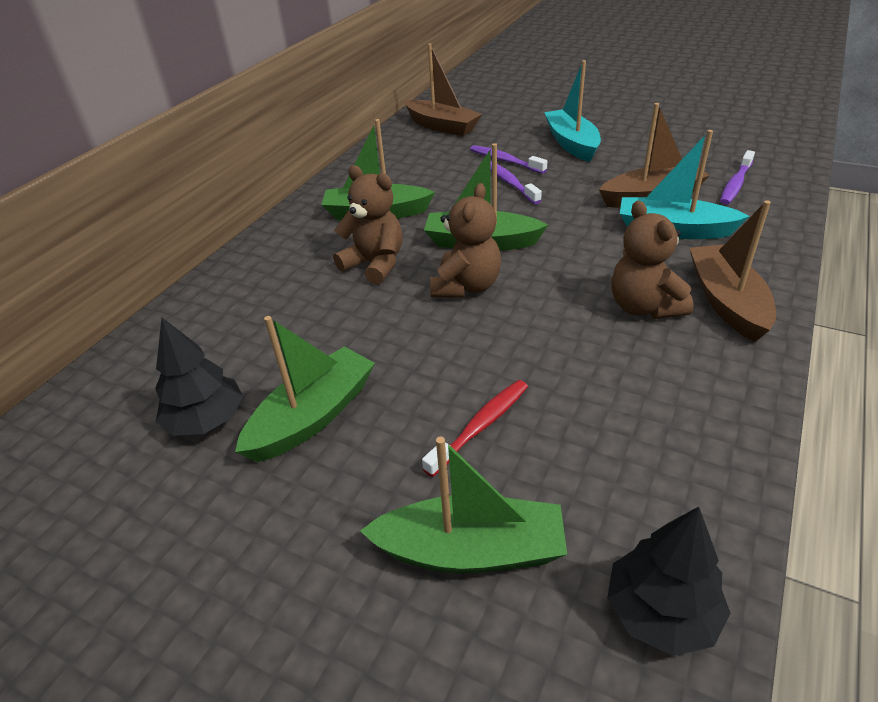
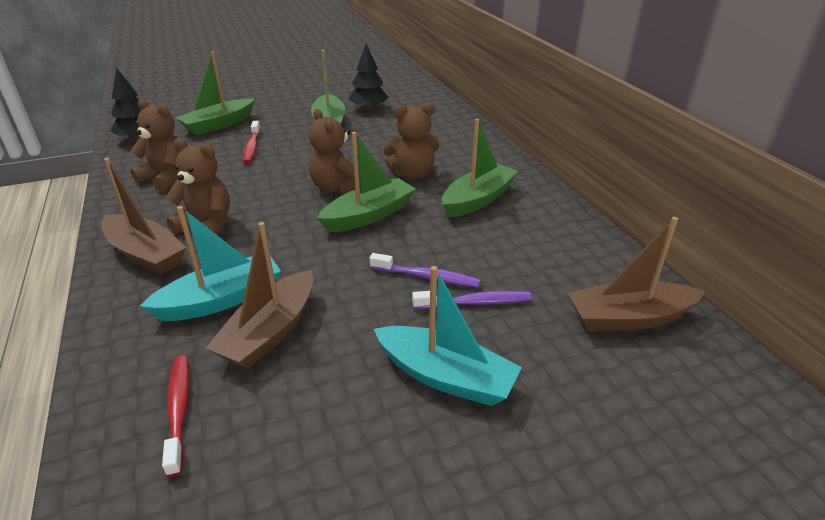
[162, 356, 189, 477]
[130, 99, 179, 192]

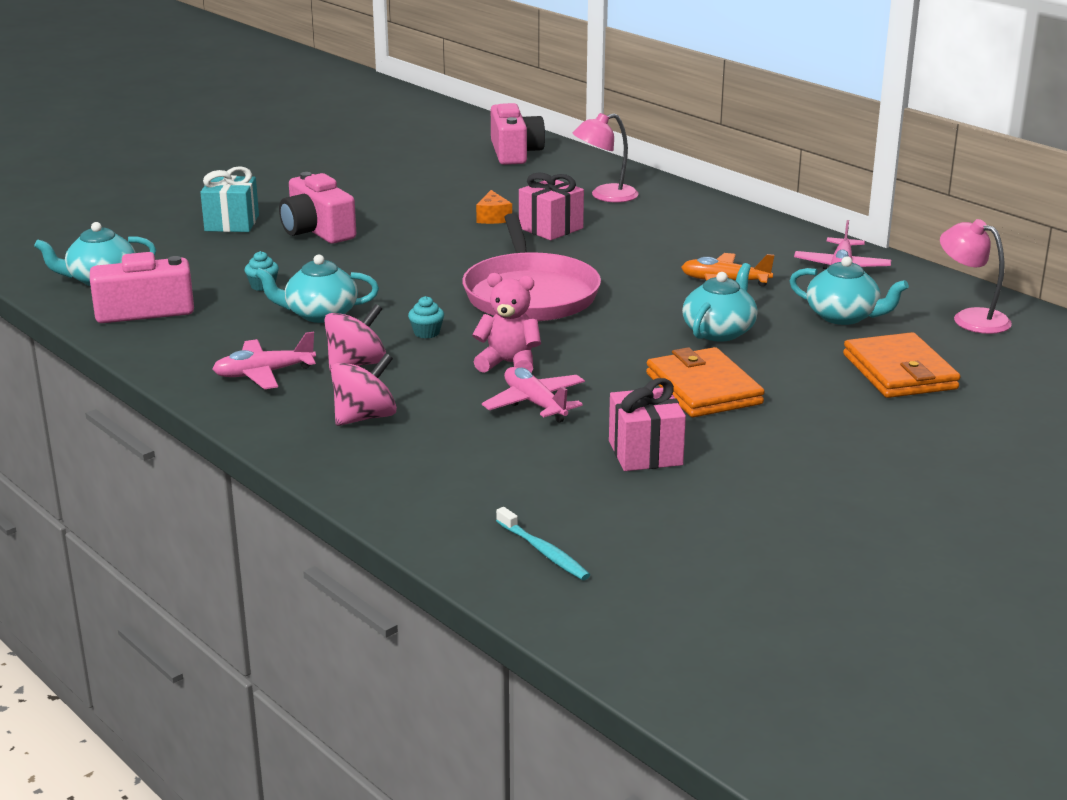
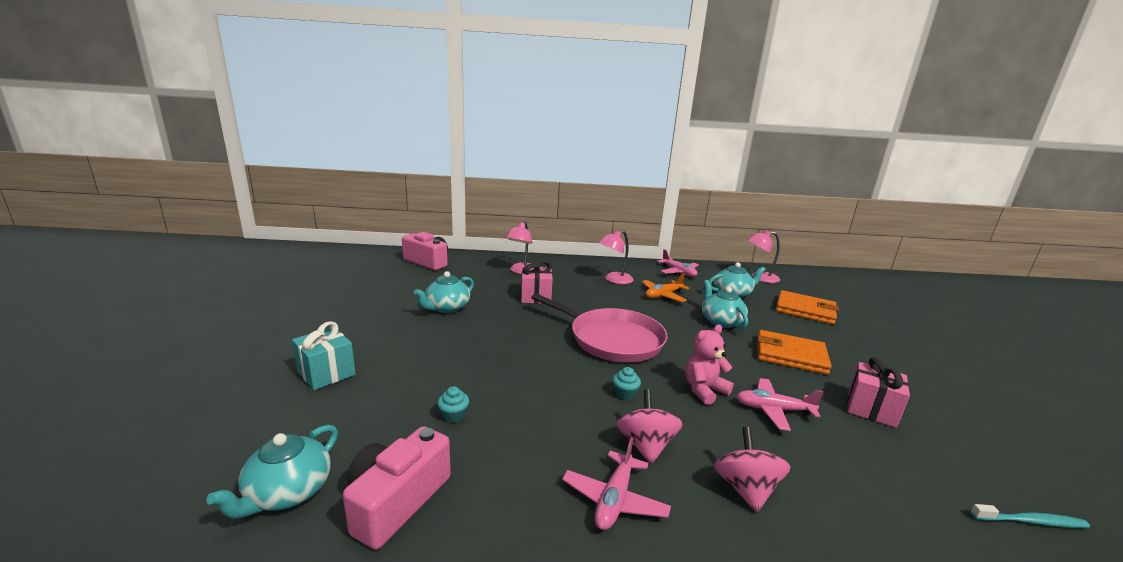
[279, 172, 356, 244] (first image)
[476, 190, 512, 224] (first image)
[414, 271, 474, 313]
[598, 230, 634, 284]

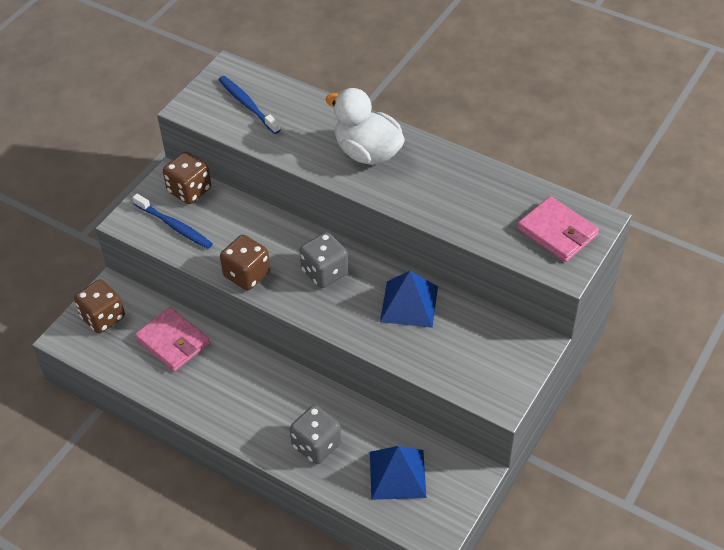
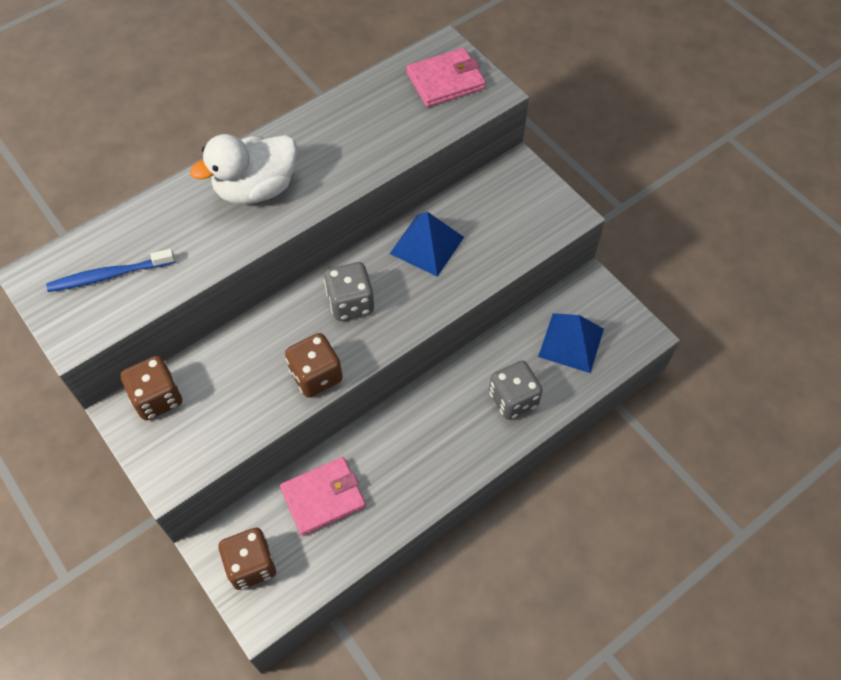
[132, 194, 213, 249] (first image)

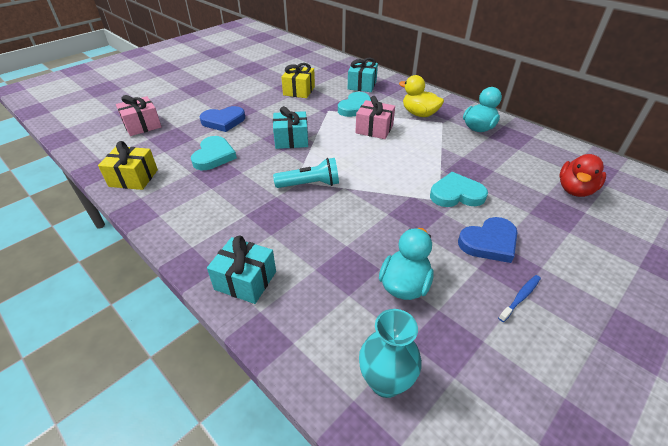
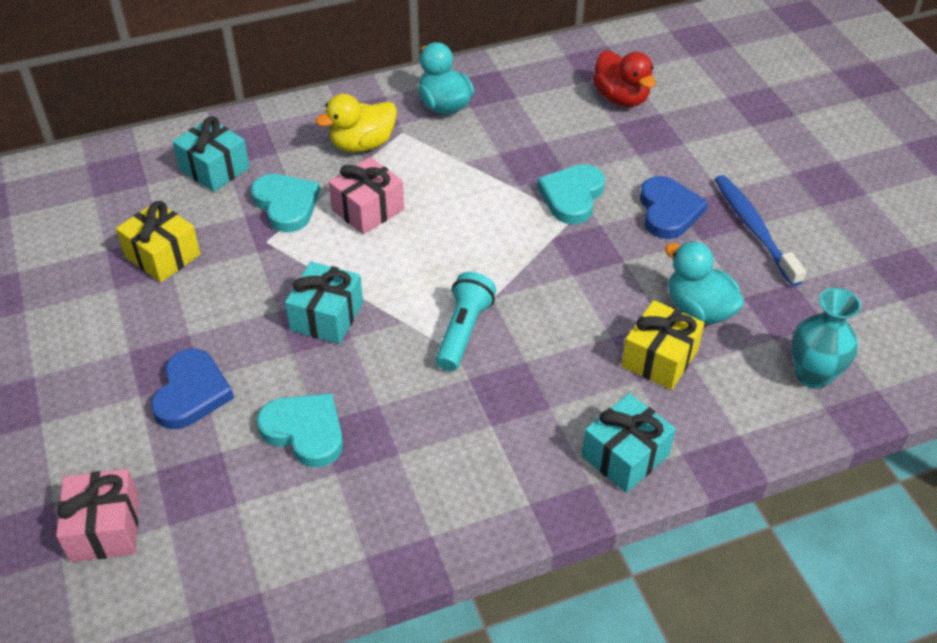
[621, 300, 705, 390]
[714, 175, 806, 286]

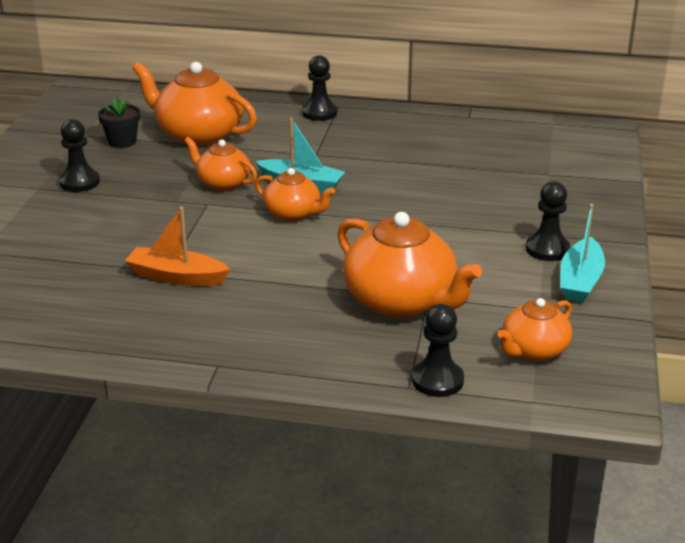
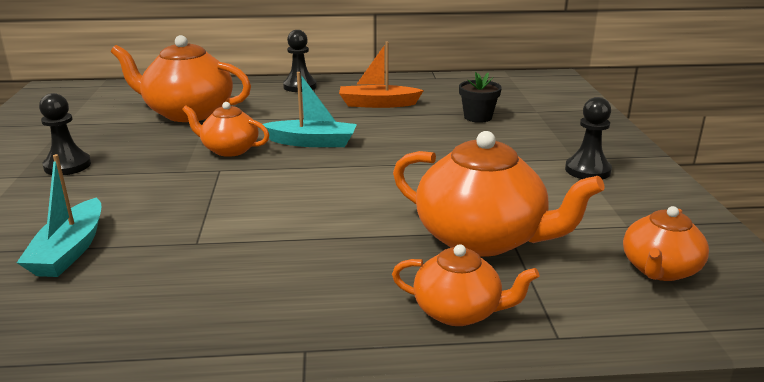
[459, 72, 502, 123]
[392, 244, 539, 326]
[17, 154, 101, 277]
[339, 42, 424, 108]
[412, 304, 464, 397] (first image)

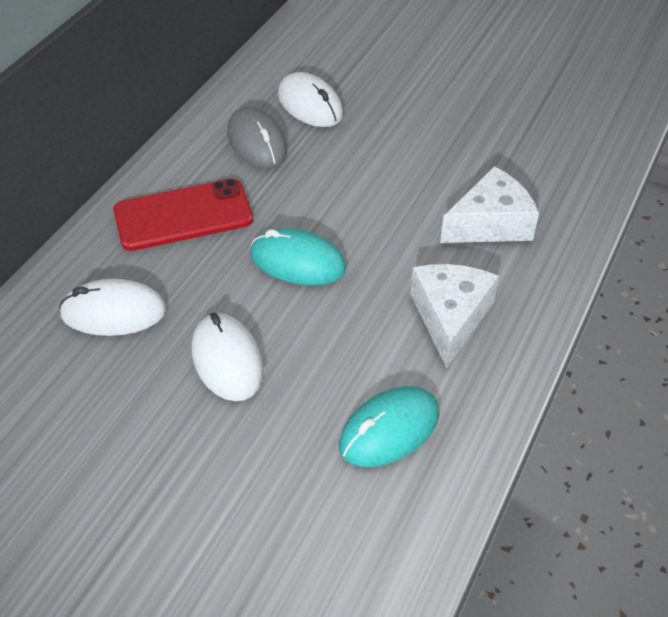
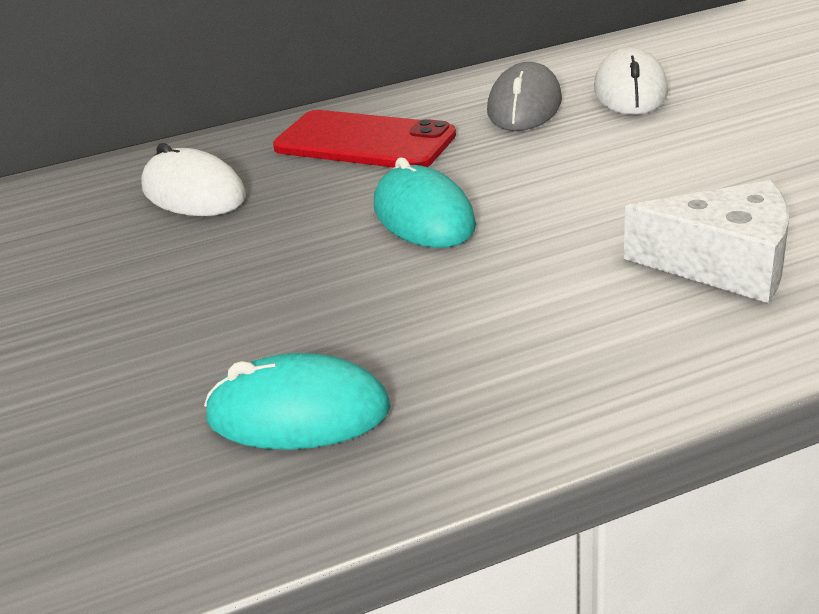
[410, 264, 499, 368] (first image)
[191, 313, 263, 401] (first image)

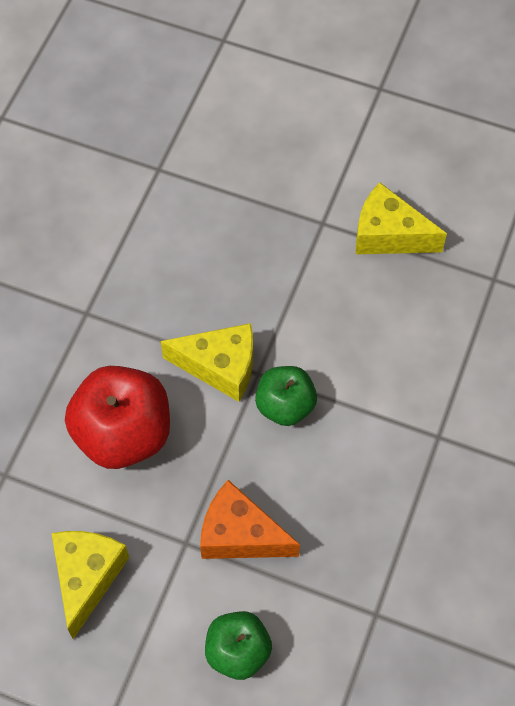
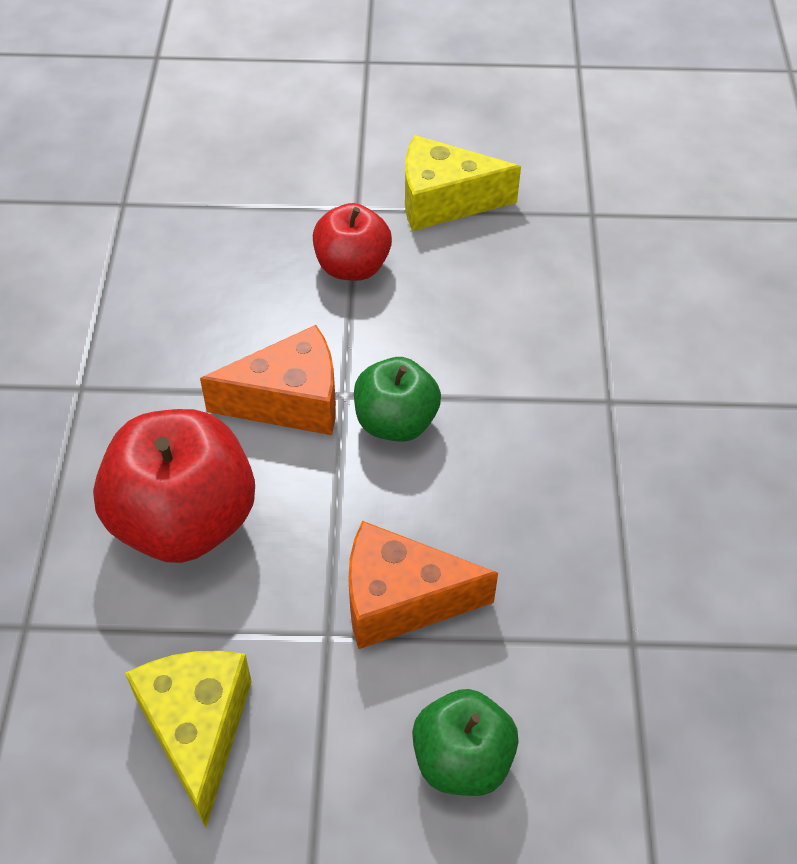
[200, 325, 336, 435]
[313, 203, 392, 281]

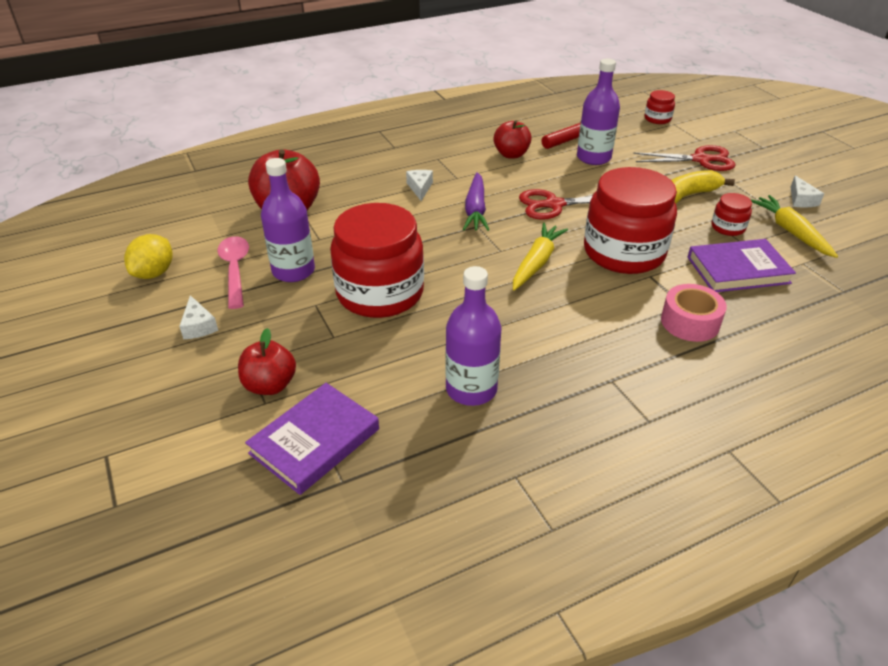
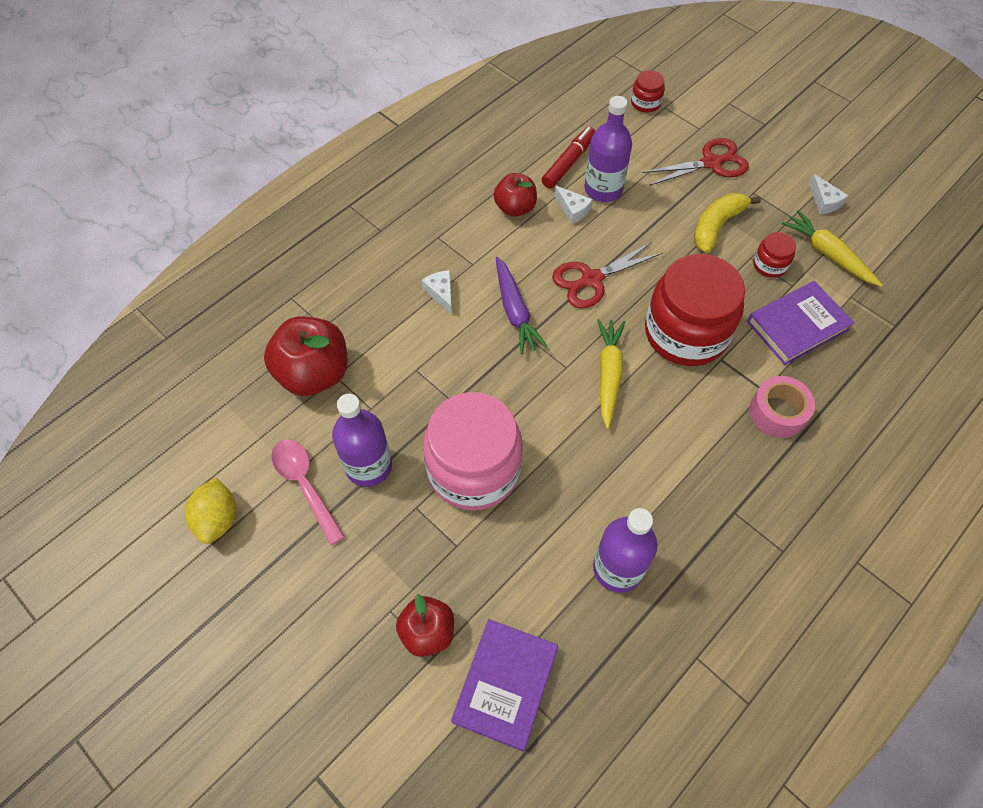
[423, 392, 523, 511]
[554, 185, 593, 224]

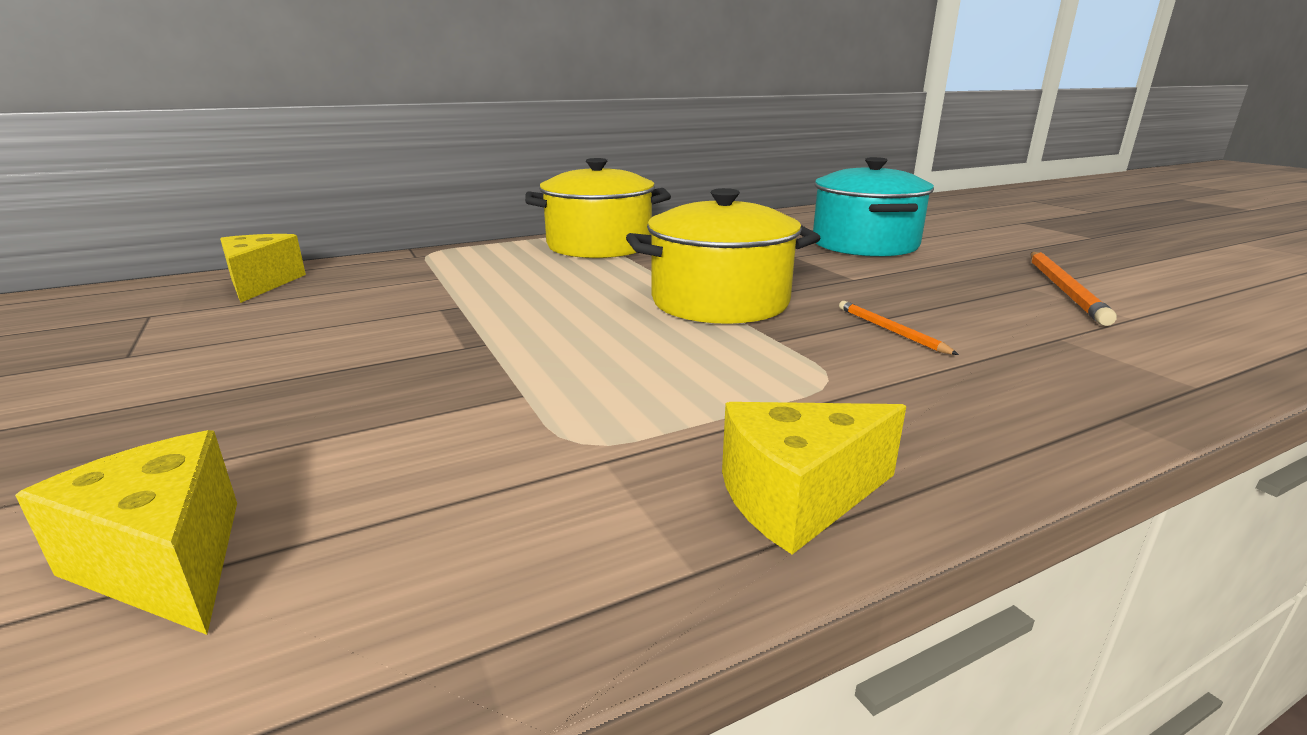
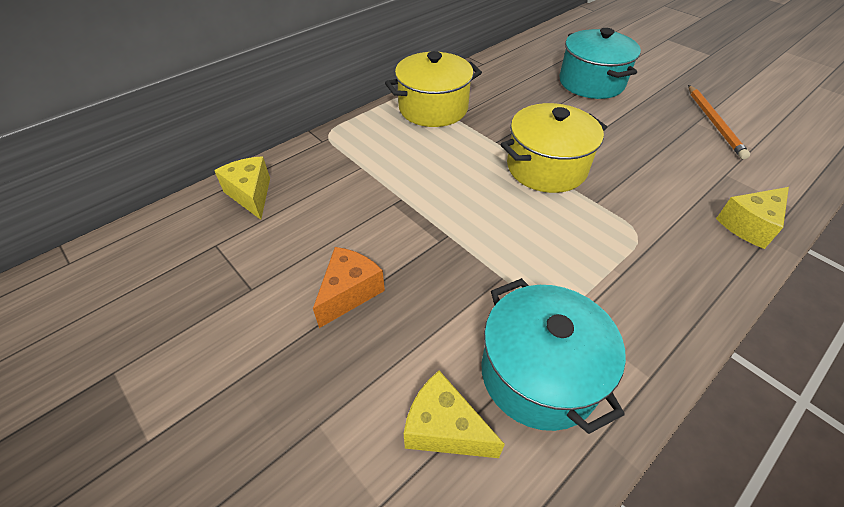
[839, 301, 959, 355] (first image)
[716, 187, 789, 249]
[313, 247, 385, 328]
[482, 278, 626, 434]

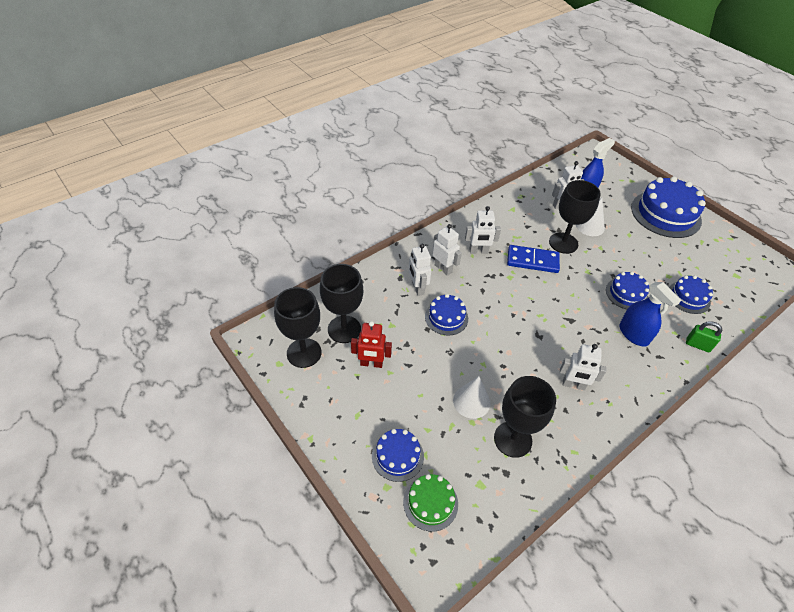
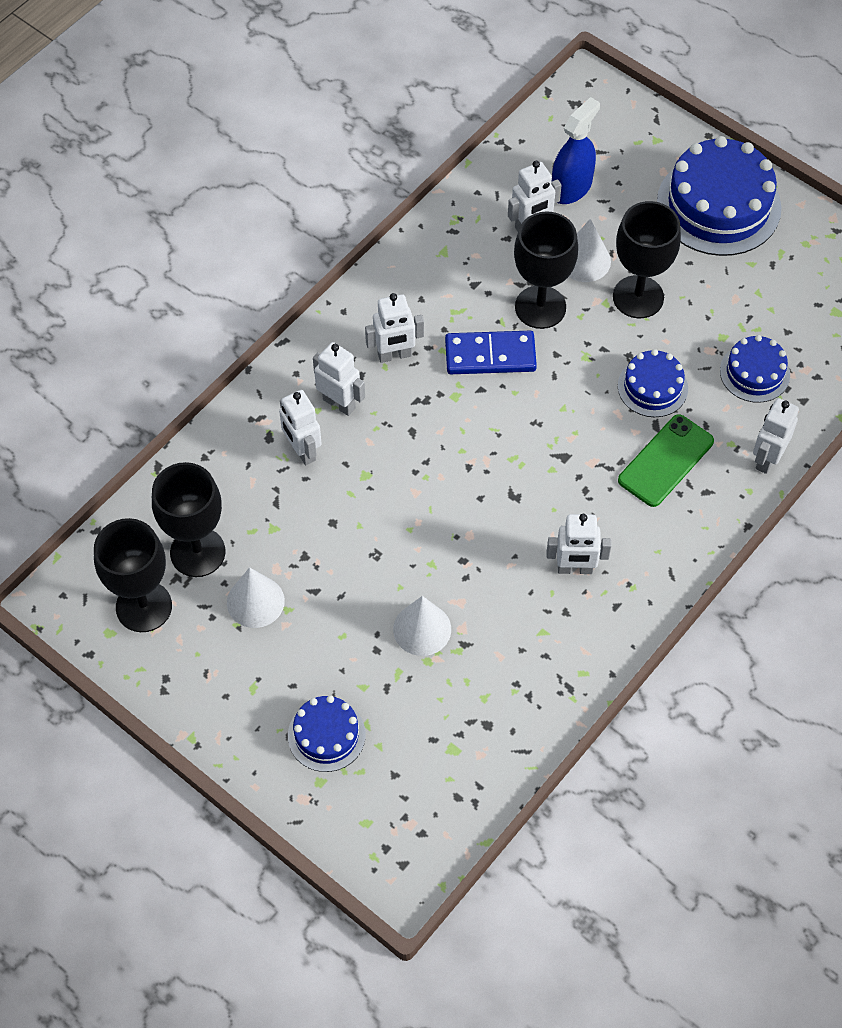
[618, 414, 714, 507]
[425, 294, 468, 335] (first image)
[227, 567, 285, 628]
[753, 398, 799, 474]
[613, 201, 681, 318]
[403, 474, 458, 531] (first image)

